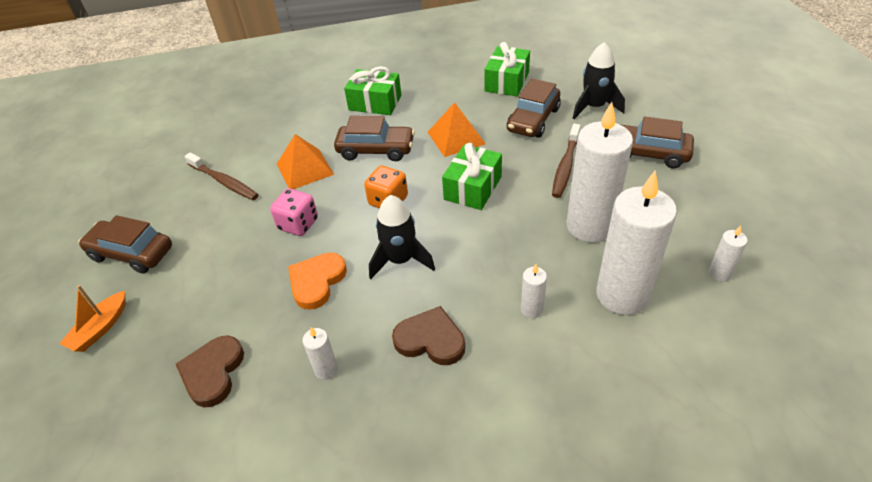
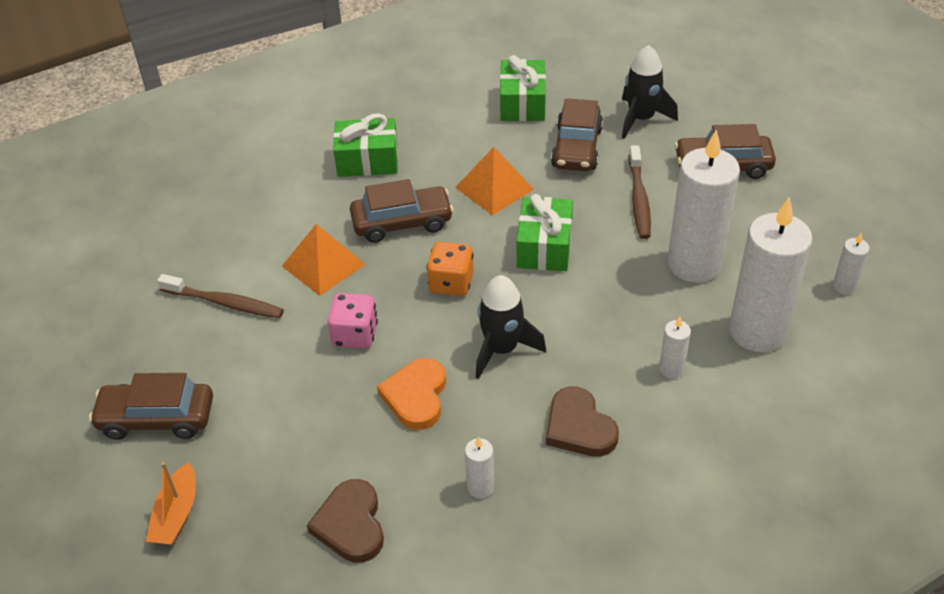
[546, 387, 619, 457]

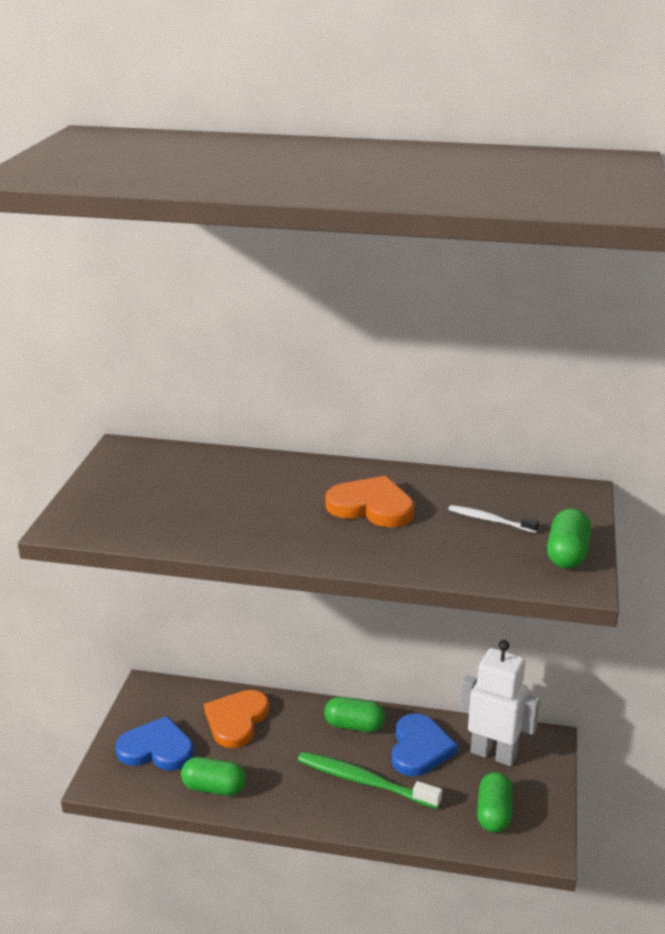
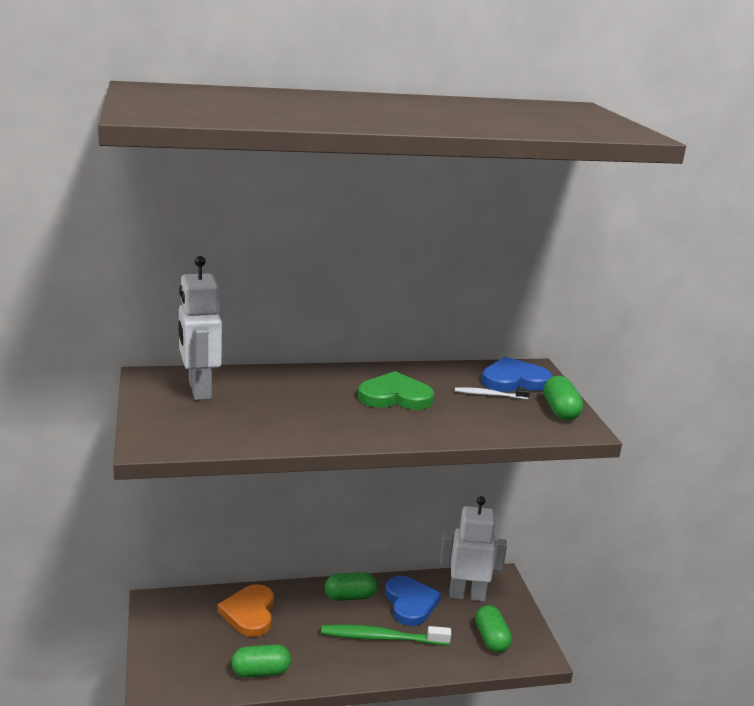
[358, 371, 434, 410]
[481, 357, 552, 392]
[179, 256, 222, 400]

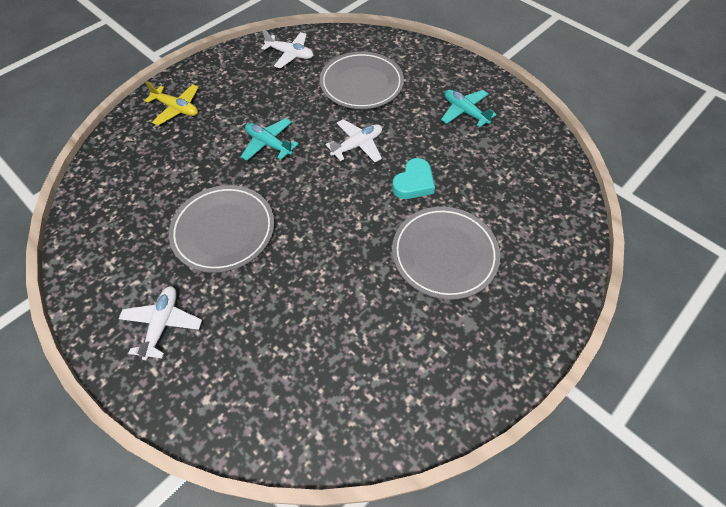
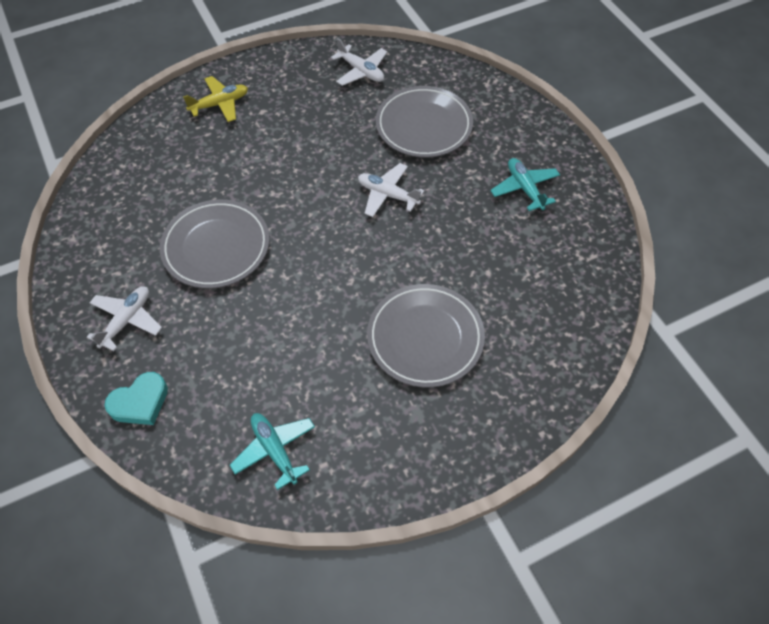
[183, 76, 248, 122]
[230, 413, 315, 490]
[358, 163, 424, 217]
[105, 372, 168, 425]

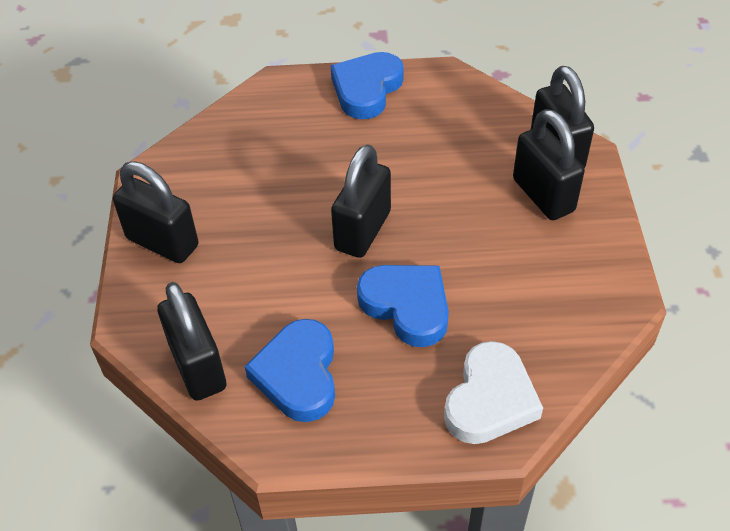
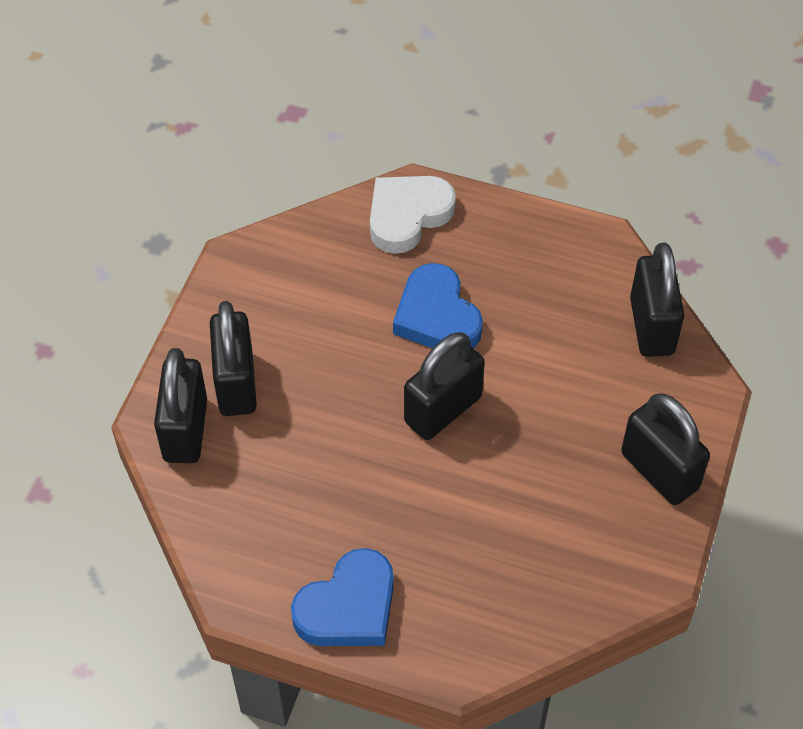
[245, 319, 335, 422] (first image)

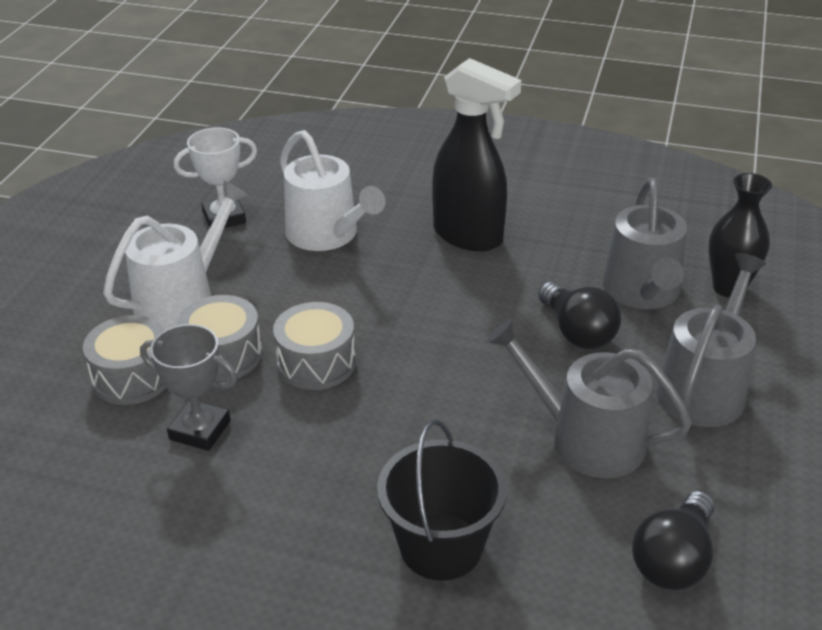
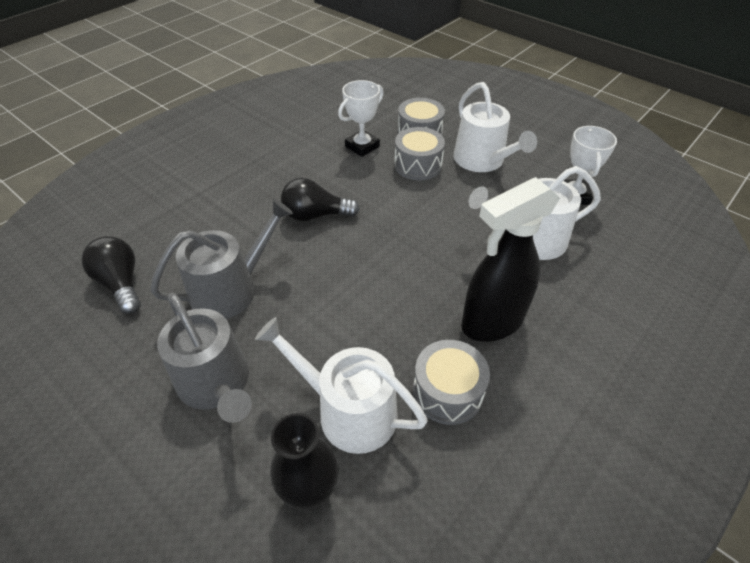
[255, 317, 428, 454]
[281, 178, 360, 221]
[413, 340, 490, 425]
[338, 80, 384, 157]
[377, 419, 507, 581] (first image)

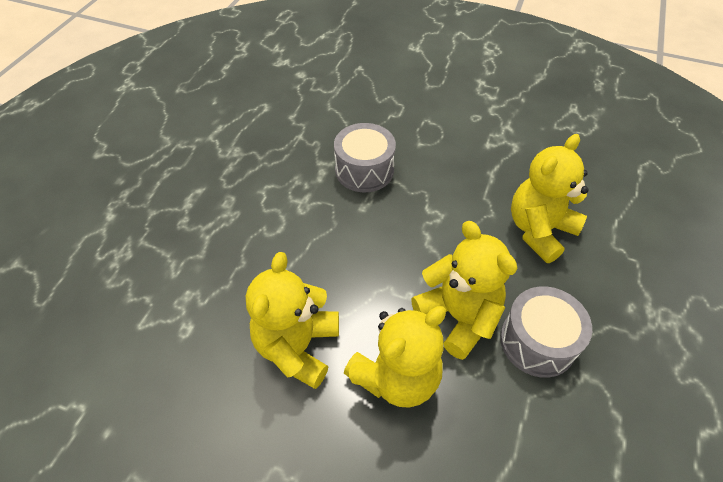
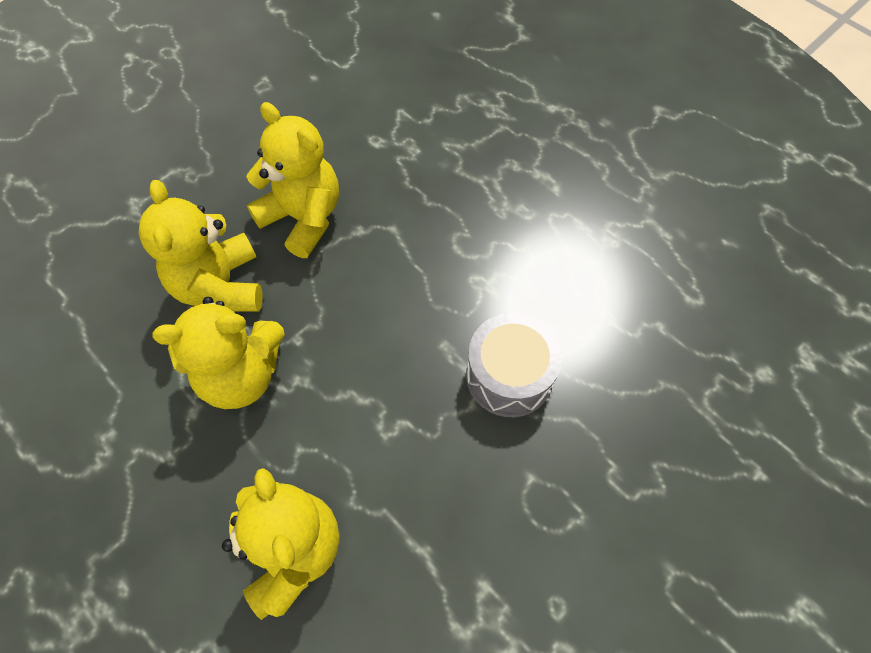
[500, 286, 592, 378] (first image)

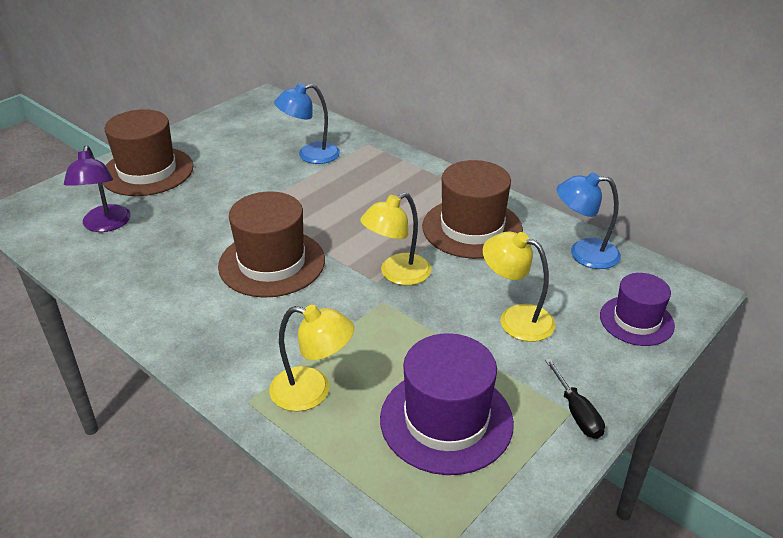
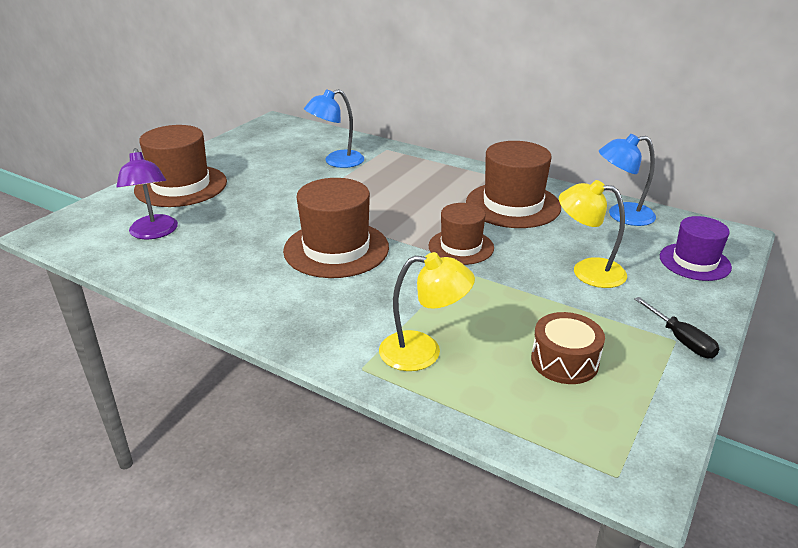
[429, 203, 494, 265]
[531, 312, 605, 384]

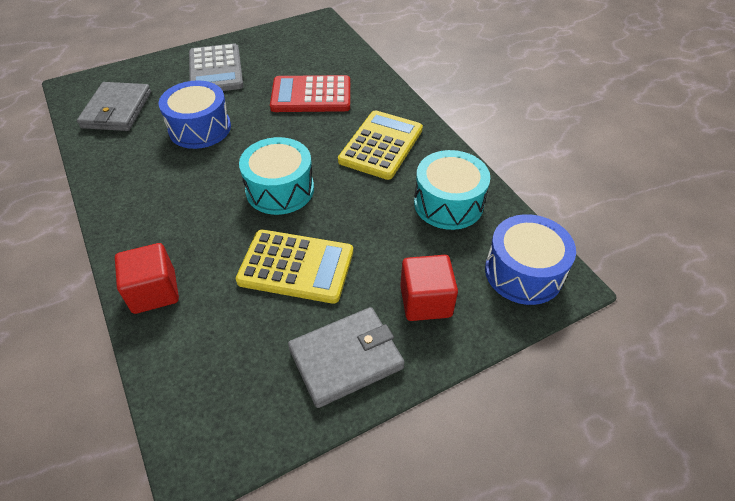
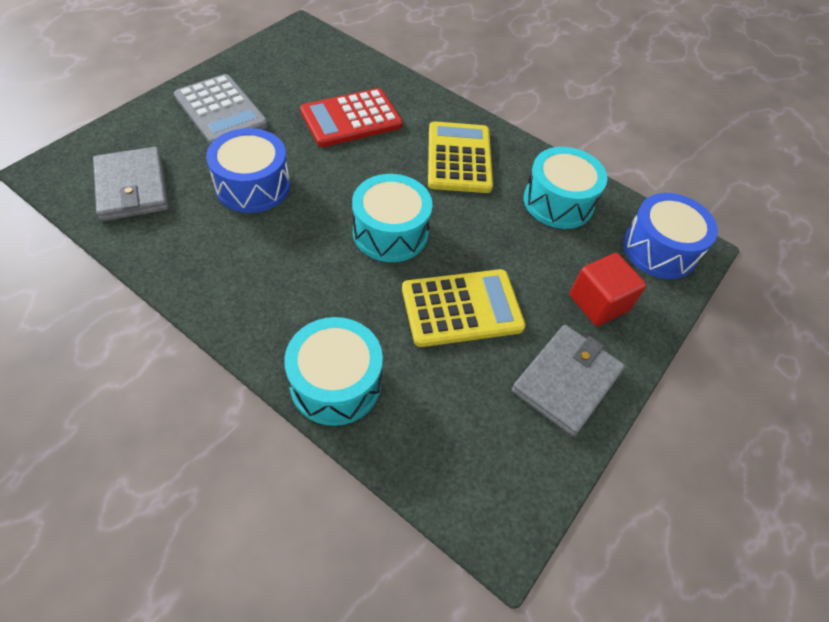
[284, 317, 383, 426]

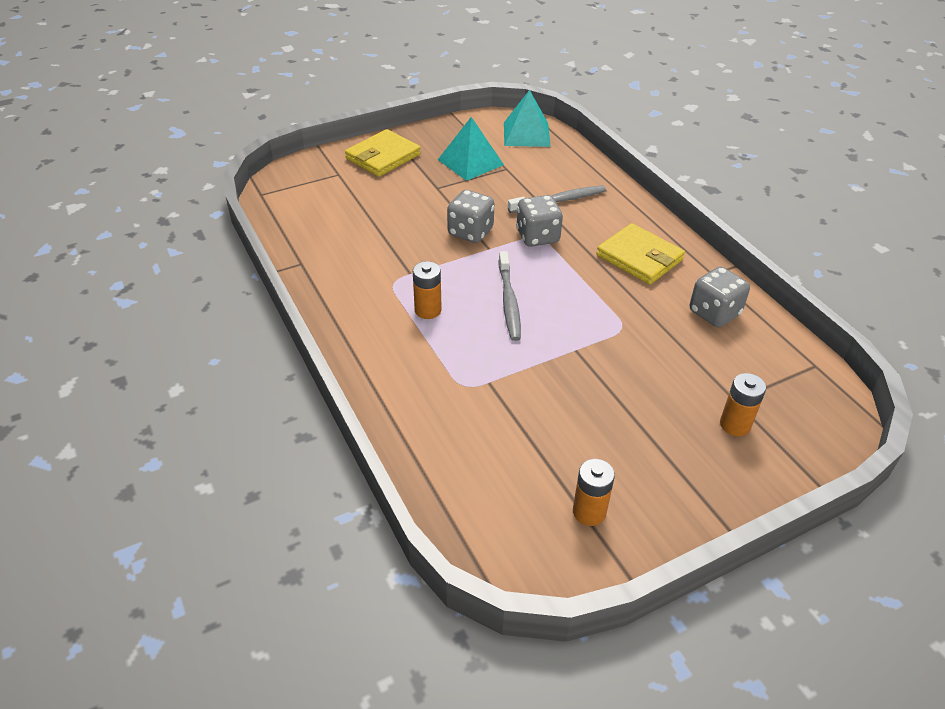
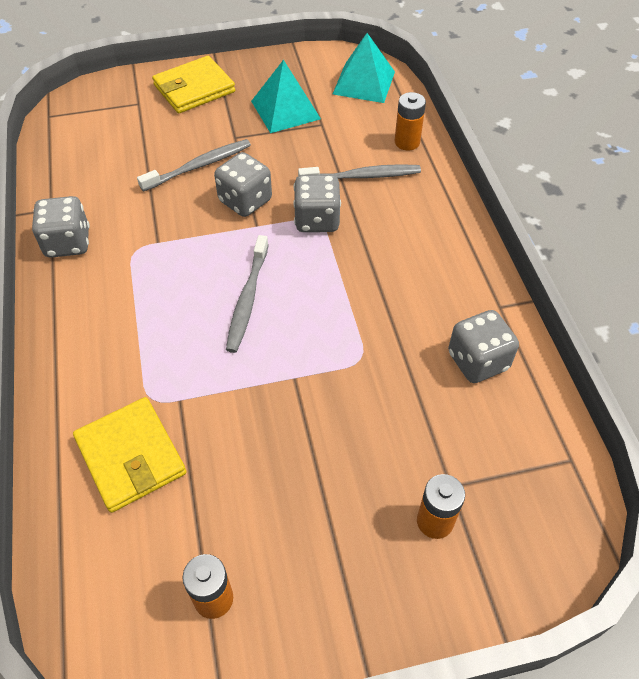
[73, 397, 186, 513]
[395, 92, 426, 150]
[137, 139, 251, 192]
[32, 196, 90, 258]

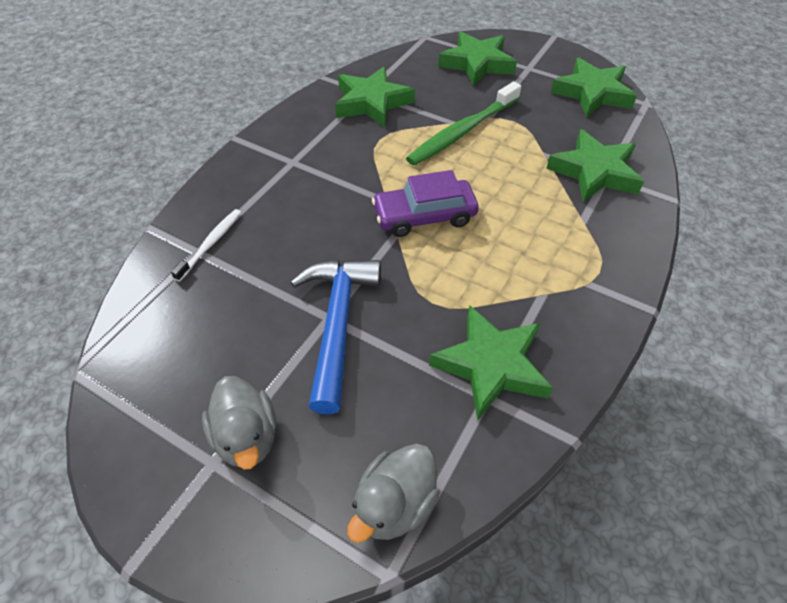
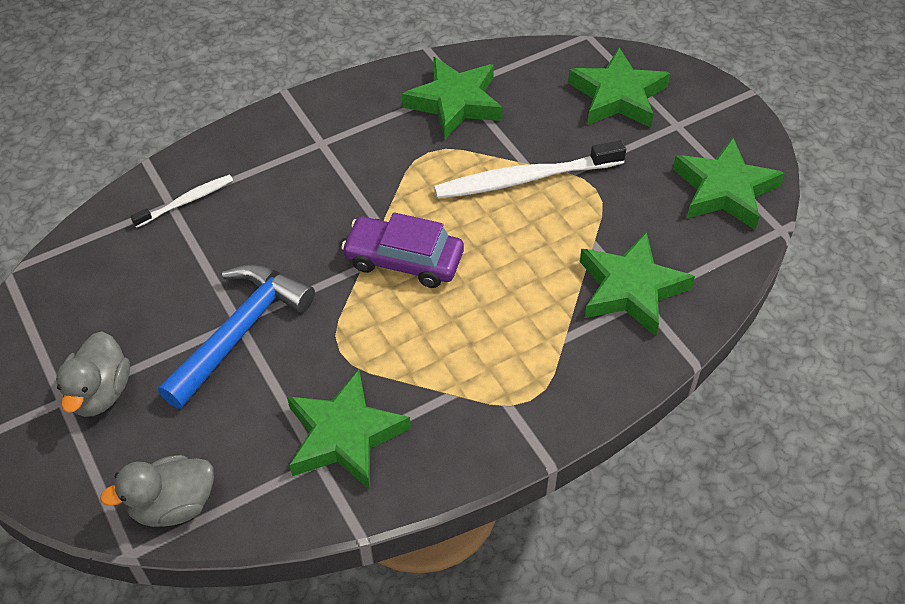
[434, 140, 626, 199]

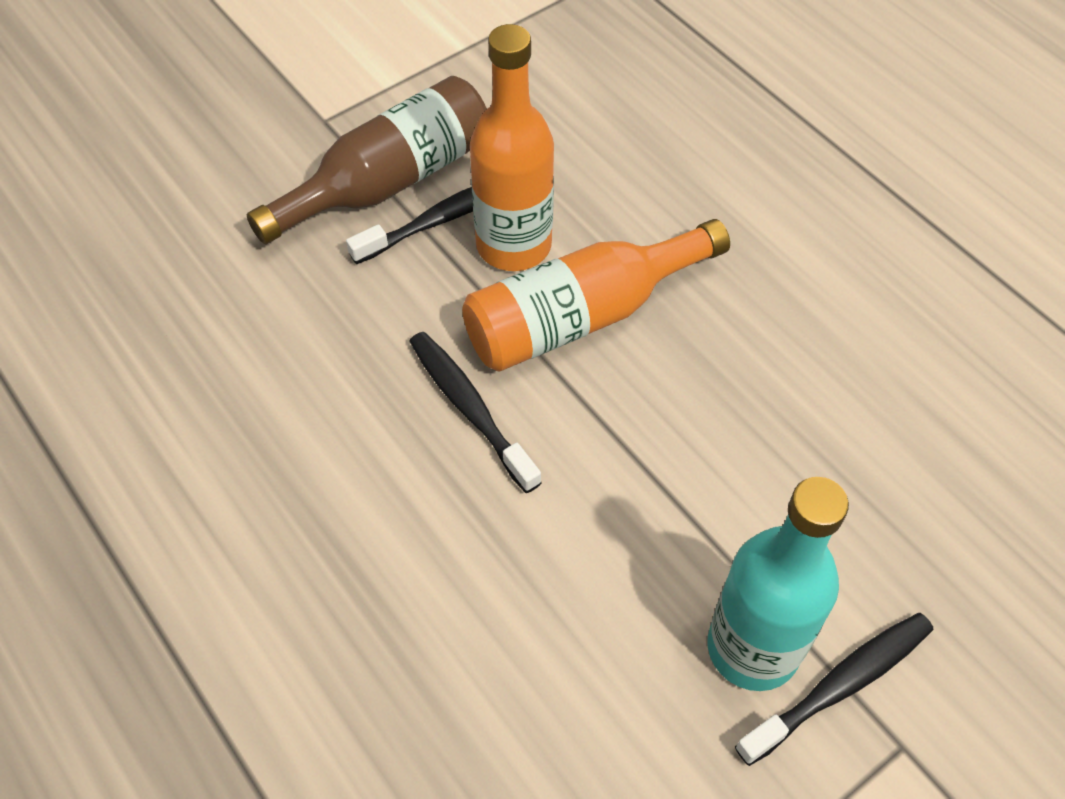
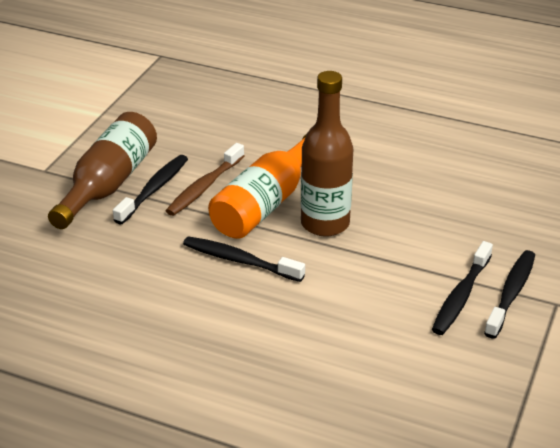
[166, 143, 244, 216]
[432, 241, 493, 335]
[301, 71, 353, 237]

